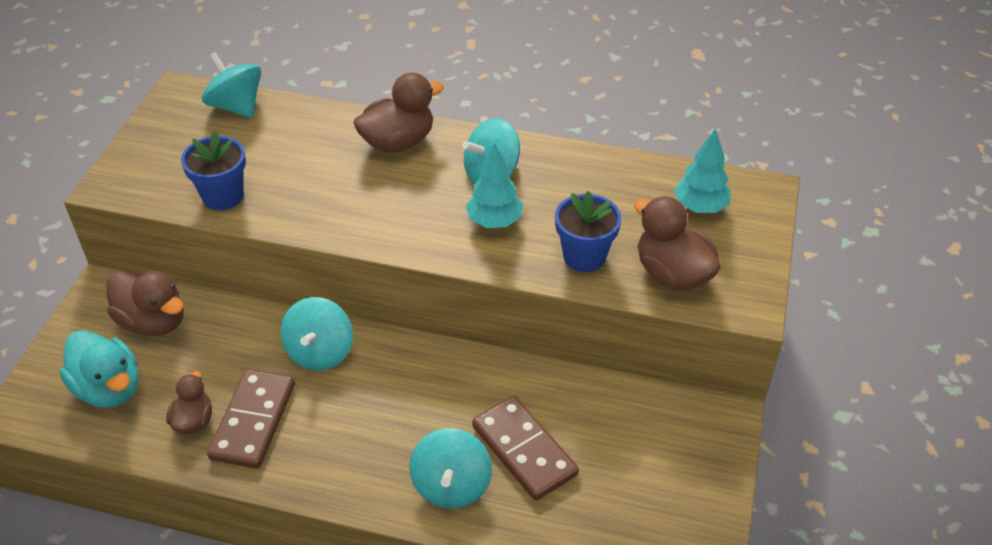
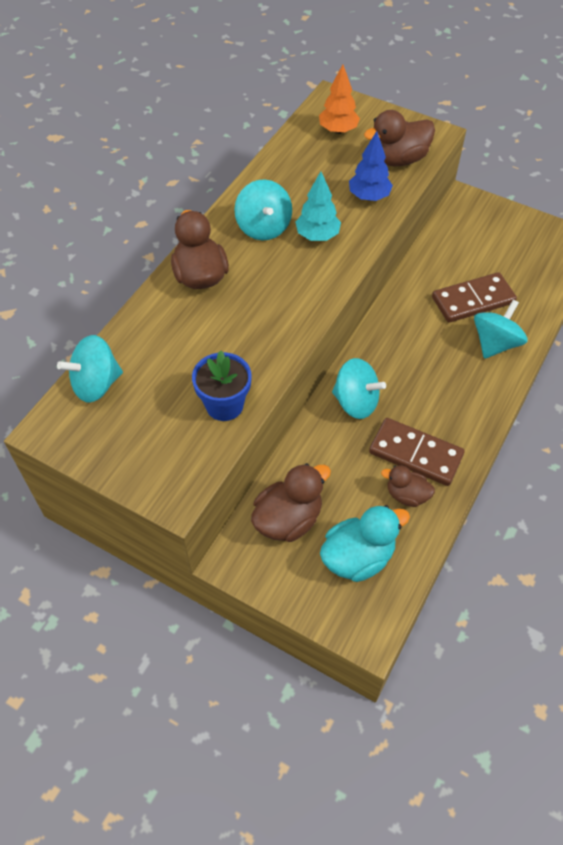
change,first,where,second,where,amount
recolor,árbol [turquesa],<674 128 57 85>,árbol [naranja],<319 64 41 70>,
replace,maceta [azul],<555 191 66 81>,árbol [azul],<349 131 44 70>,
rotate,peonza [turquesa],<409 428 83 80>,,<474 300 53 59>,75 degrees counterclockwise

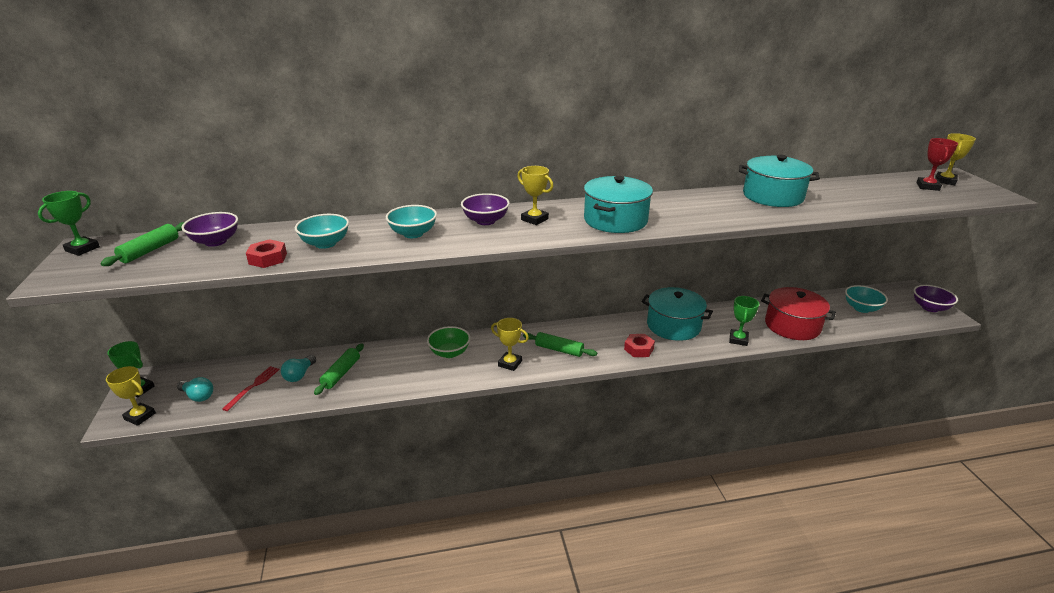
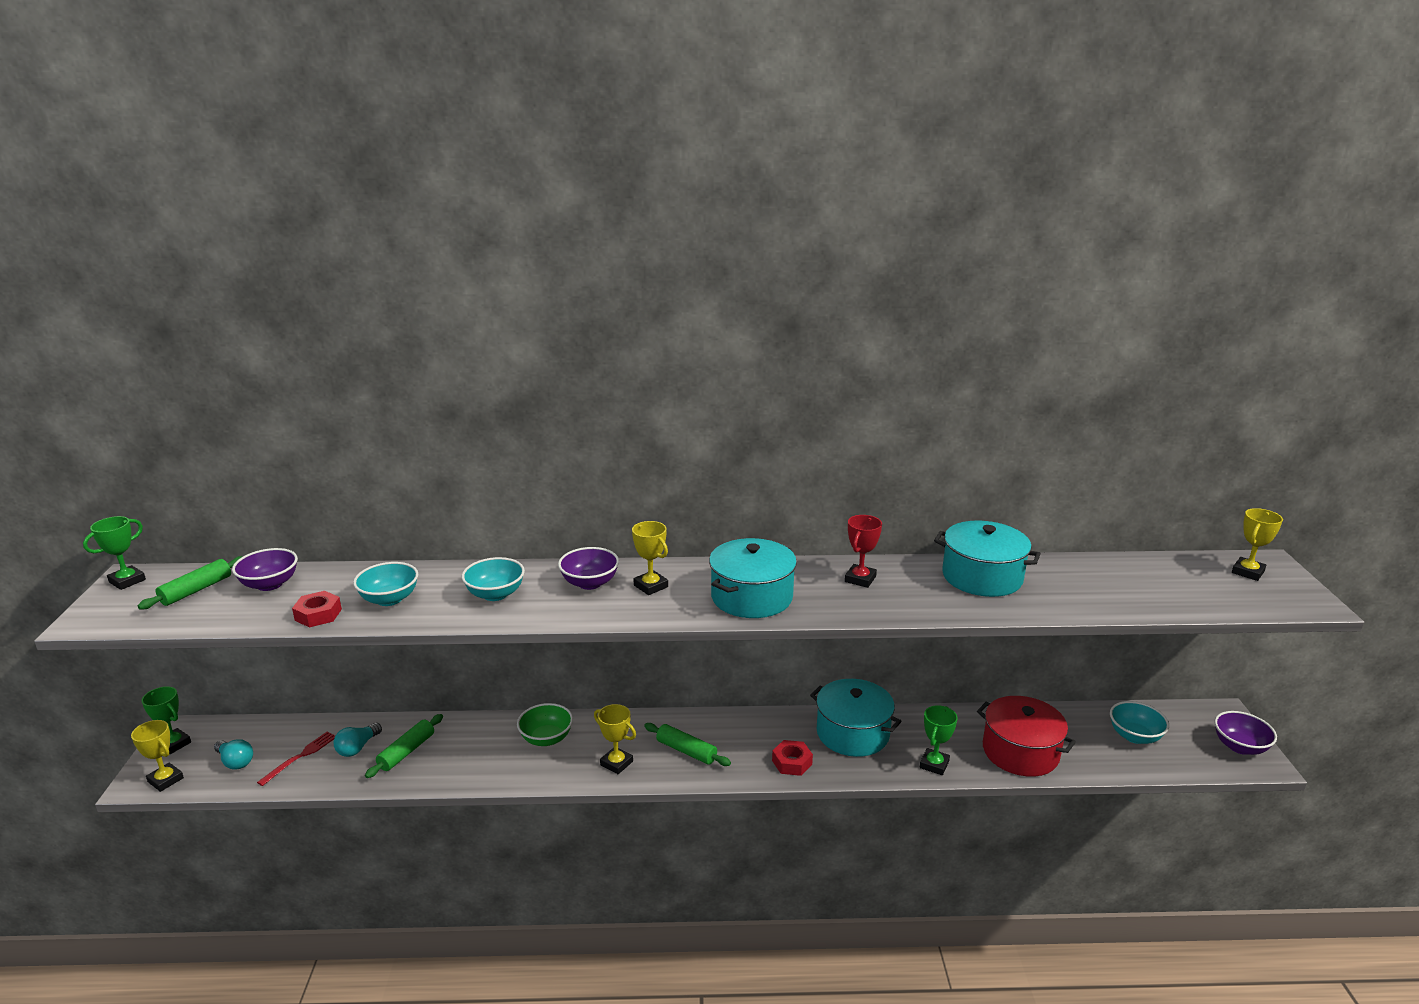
change,first,where,second,where,amount
move,trofeo [rojo],<916 138 42 53>,,<845 515 37 73>,

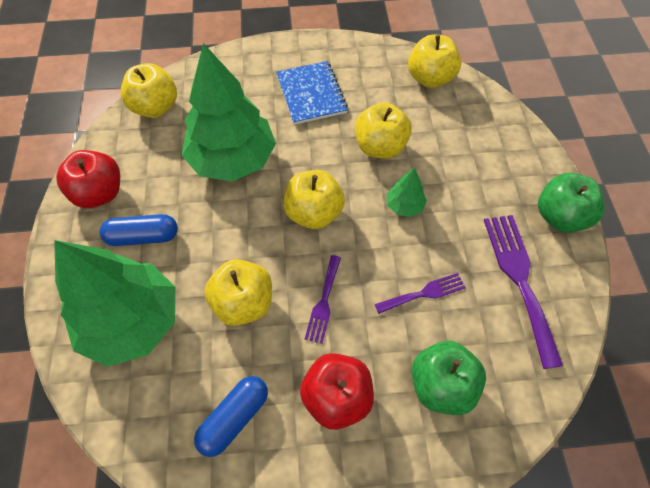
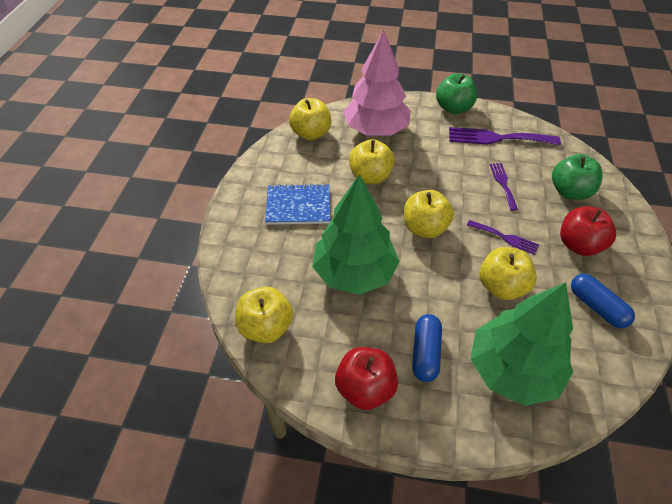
change,first,where,second,where,amount
insert,,,árbol [rosa],<343 29 68 107>,
delete,árbol [verde],<387 168 40 49>,,,

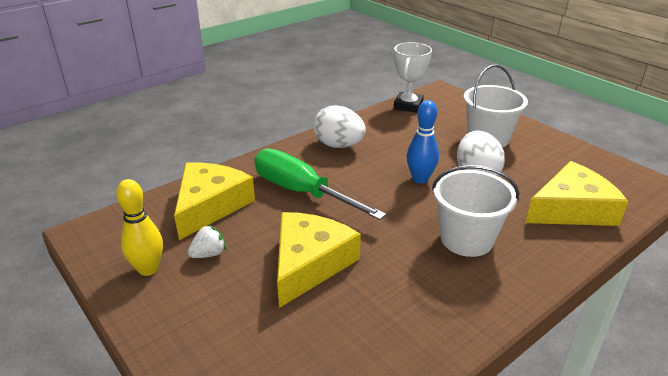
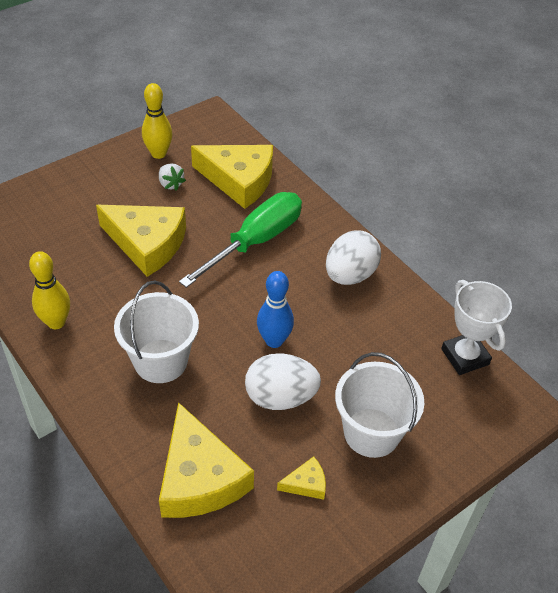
change,first,where,second,where,amount
insert,,,bolo [amarillo],<29 251 41 78>,
insert,,,queso [amarillo],<277 456 49 44>,
rotate,trofeo [blanco],<394 42 38 71>,,<441 280 71 95>,45 degrees clockwise

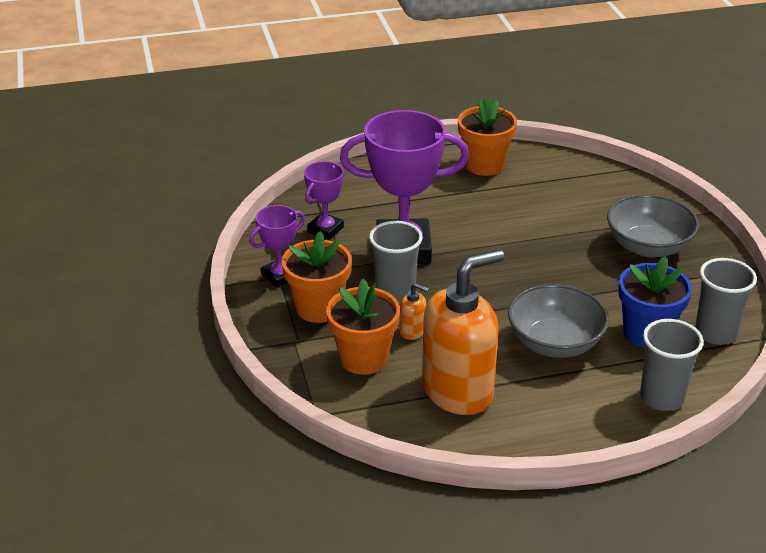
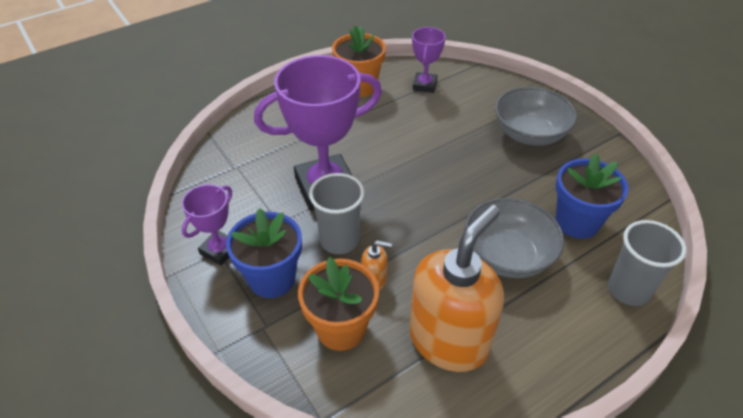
change,first,where,second,where,amount
recolor,maceta [naranja],<282 231 70 92>,maceta [azul],<226 208 76 90>,
move,trofeo [morado],<304 161 40 79>,,<412 27 34 66>,
delete,vaso [gris],<695 258 62 87>,,,

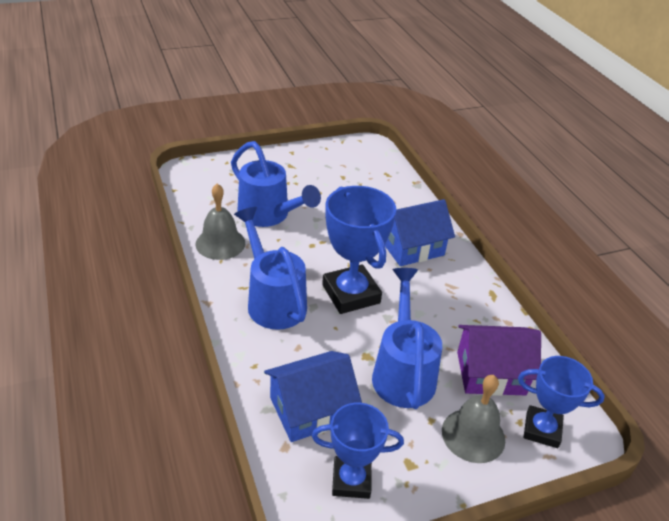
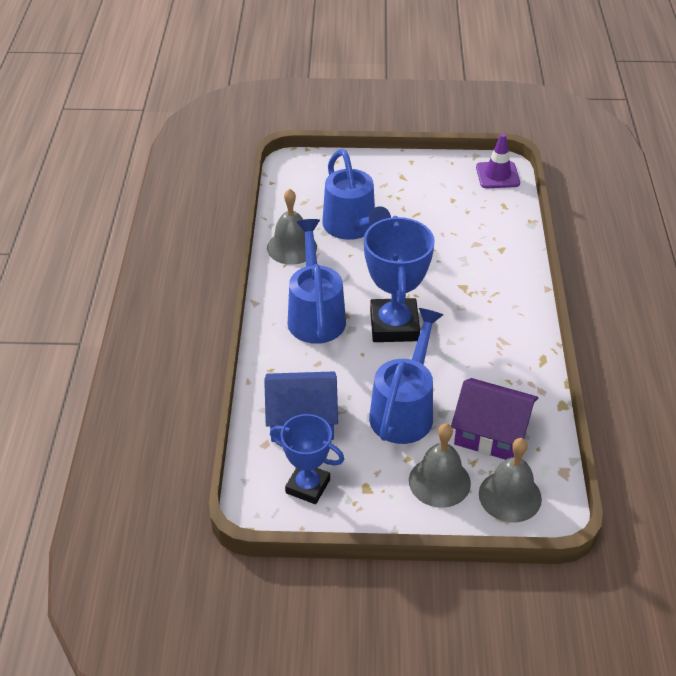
change,first,where,second,where,amount
insert,,,cono de tráfico [morado],<476 134 44 54>,
replace,trofeo [azul],<518 356 87 92>,campana [gris],<479 438 63 84>,
delete,casa [azul],<385 199 70 67>,,,

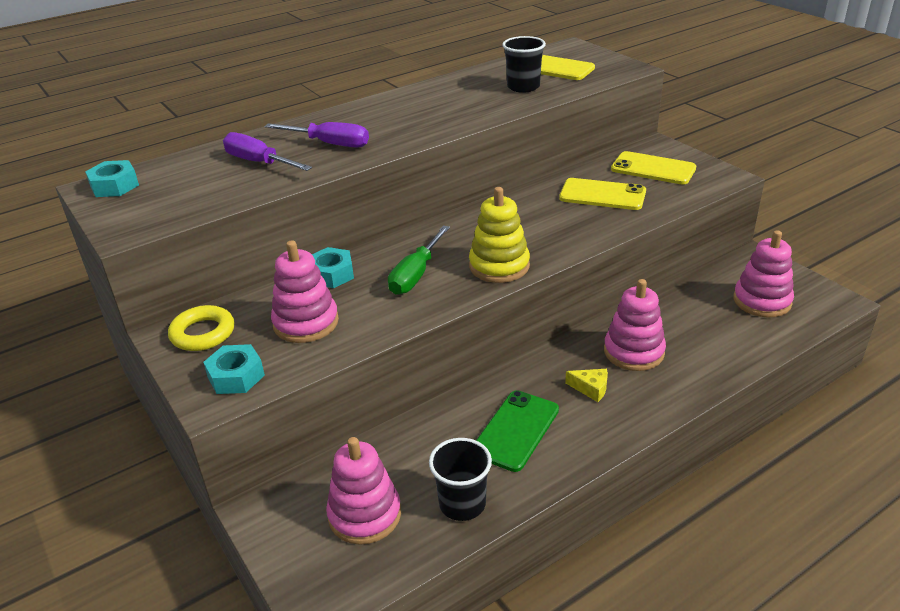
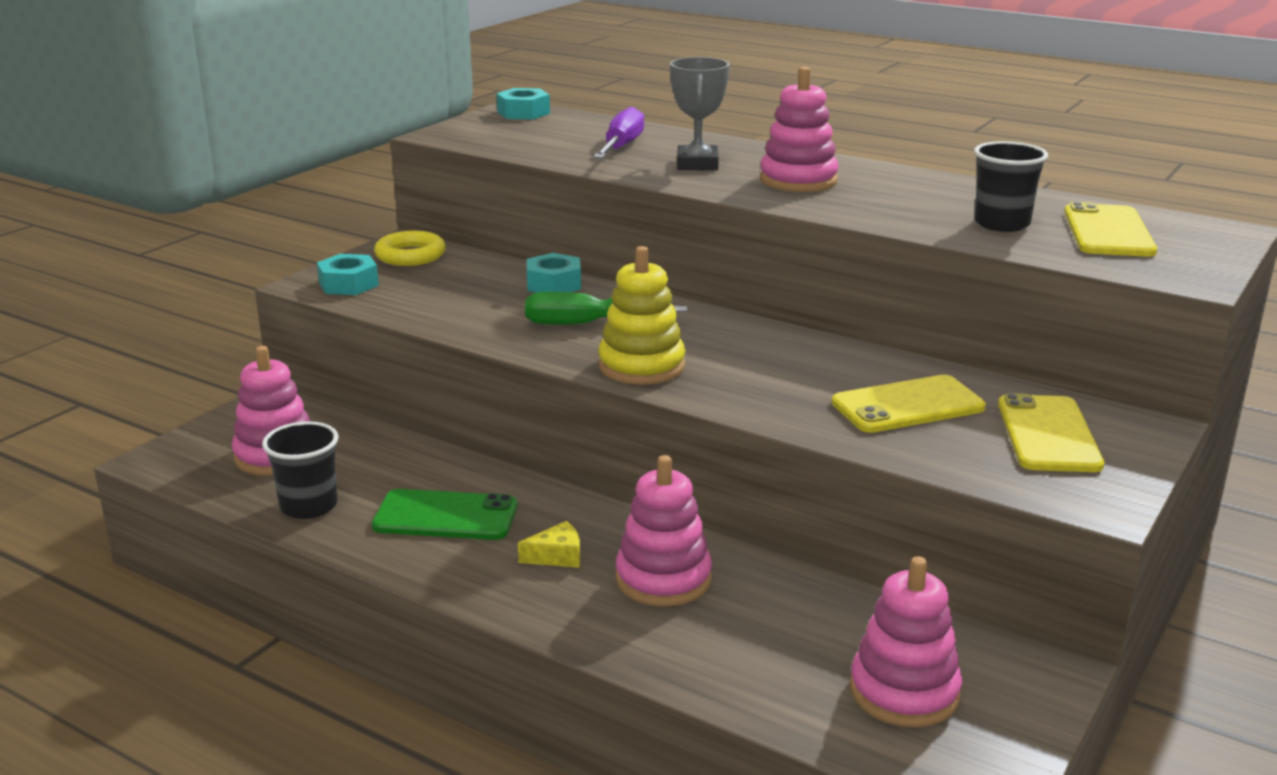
change,first,where,second,where,amount
rotate,queso [amarillo],<565 369 43 33>,,<518 521 62 47>,105 degrees counterclockwise
replace,destornillador [morado],<265 122 104 26>,trofeo [gris],<670 57 60 113>,
move,juguete apilable [rosa],<271 240 68 103>,,<760 67 79 125>,
rotate,móvil [amarillo],<559 178 87 32>,,<832 375 154 58>,75 degrees clockwise

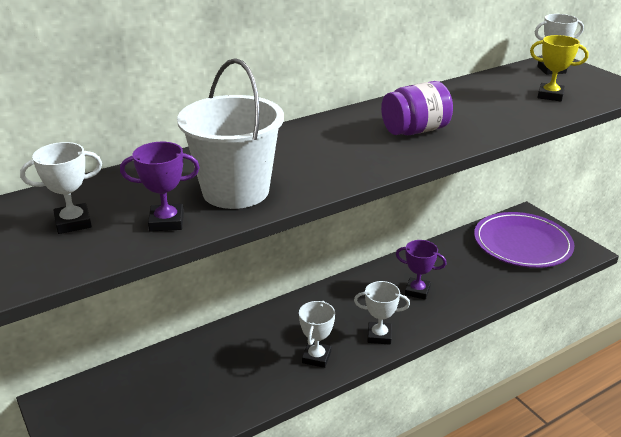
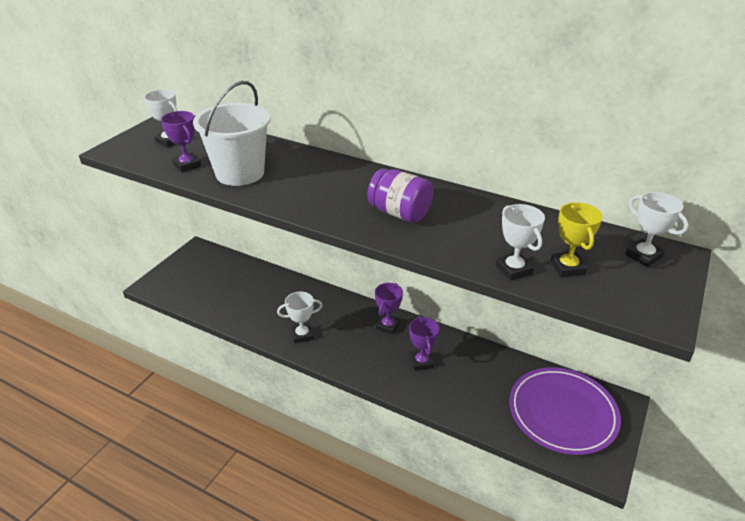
change,first,where,second,where,amount
insert,,,trofeo [morado],<375 283 28 51>,
move,trofeo [blanco],<354 281 56 64>,,<496 204 49 77>,

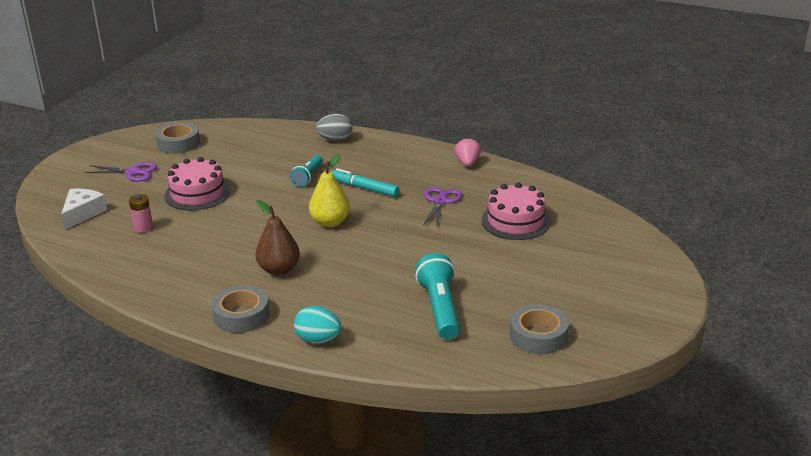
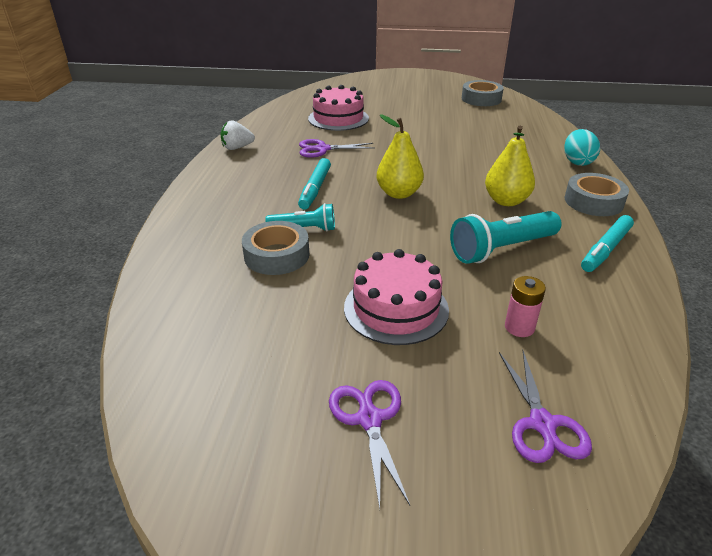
change,first,where,second,where,amount
recolor,fresa [rosa],<455 138 26 29>,fresa [blanco],<221 120 34 30>,
move,cinta adhesiva [gris],<155 122 45 31>,,<242 221 68 54>,
move,lámpara de mano [turquesa],<415 253 45 87>,,<450 211 112 53>,
recolor,pera [marrón],<255 200 45 75>,pera [amarillo],<485 125 50 81>,
replace,queso [blanco],<61 189 46 41>,tijeras [morado],<499 351 93 112>,
insert,,,rotulador [turquesa],<581 215 53 57>,
delete,huevo [gris],<316 114 37 27>,,,

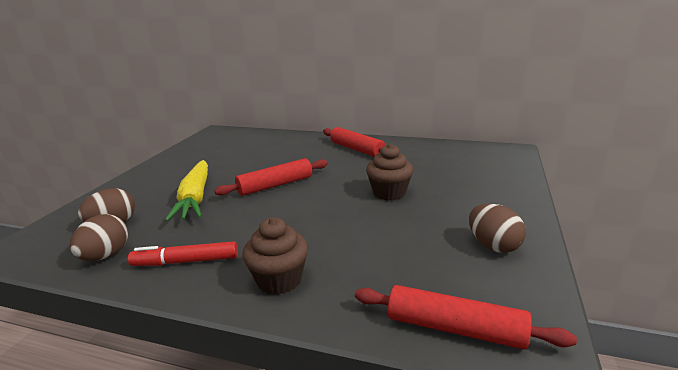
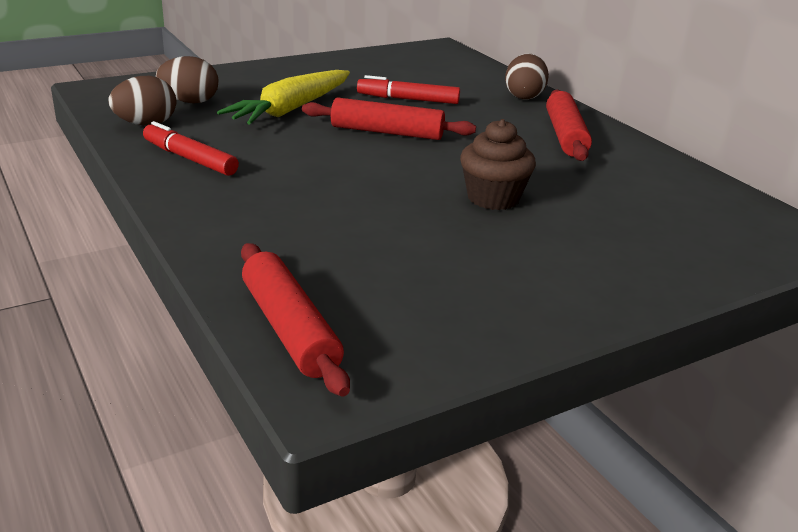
change,first,where,second,where,amount
insert,,,rotulador [rojo],<357 75 103 29>,
move,huevo [marrón],<469 203 57 50>,,<505 54 44 46>,
delete,magdalena [marrón],<242 217 66 78>,,,

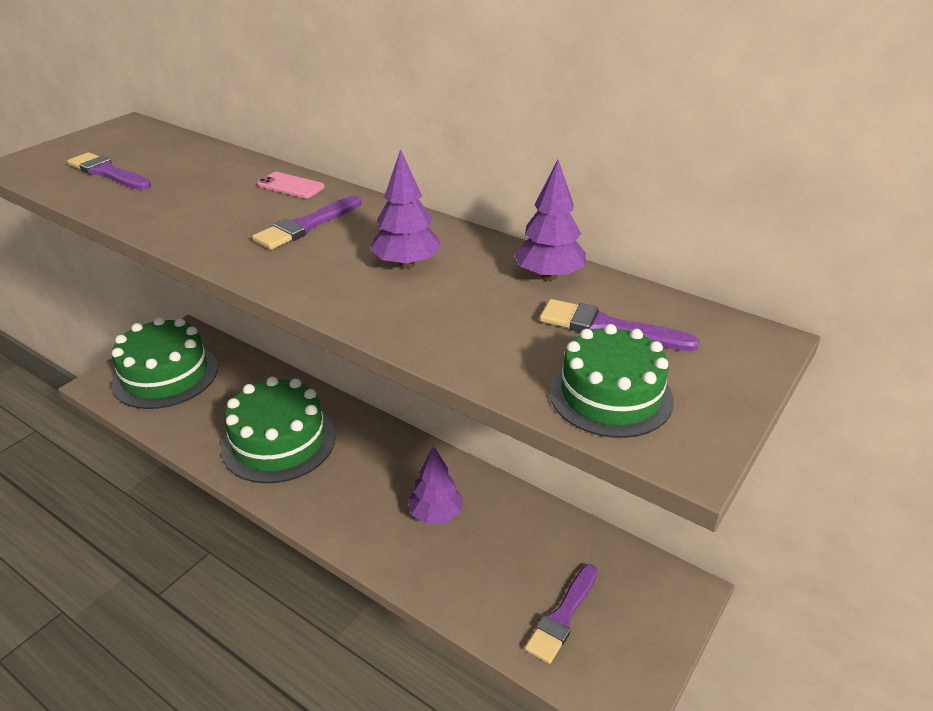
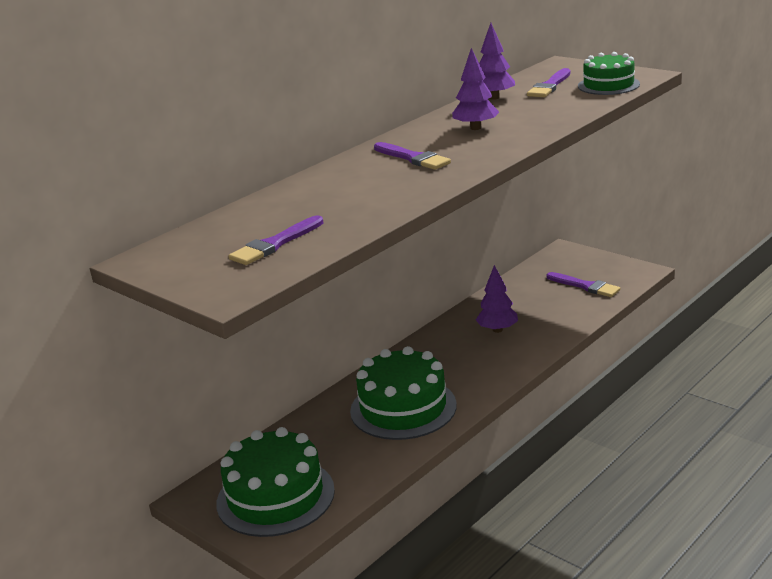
change,first,where,second,where,amount
delete,móvil [rosa],<257 172 68 26>,,,

